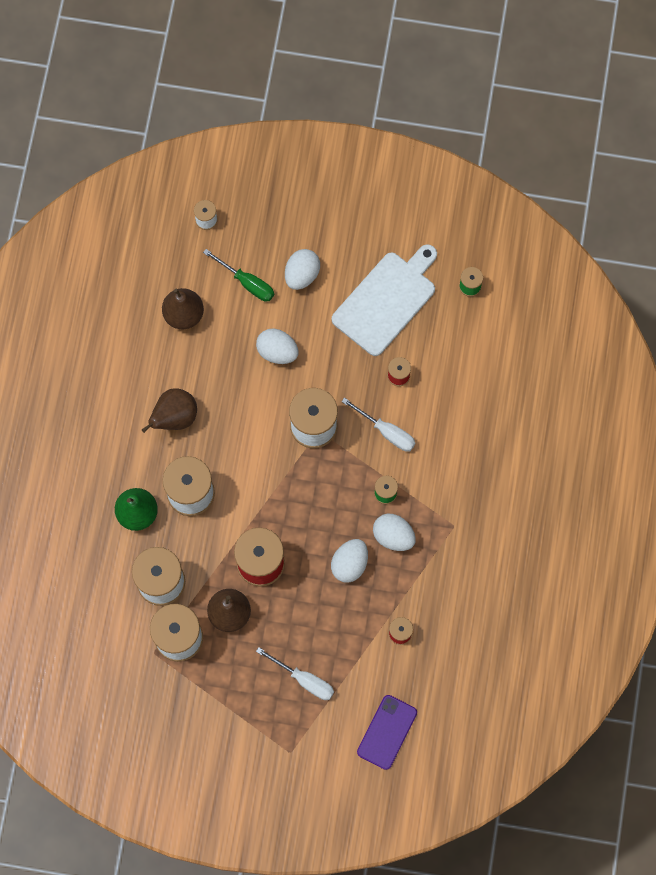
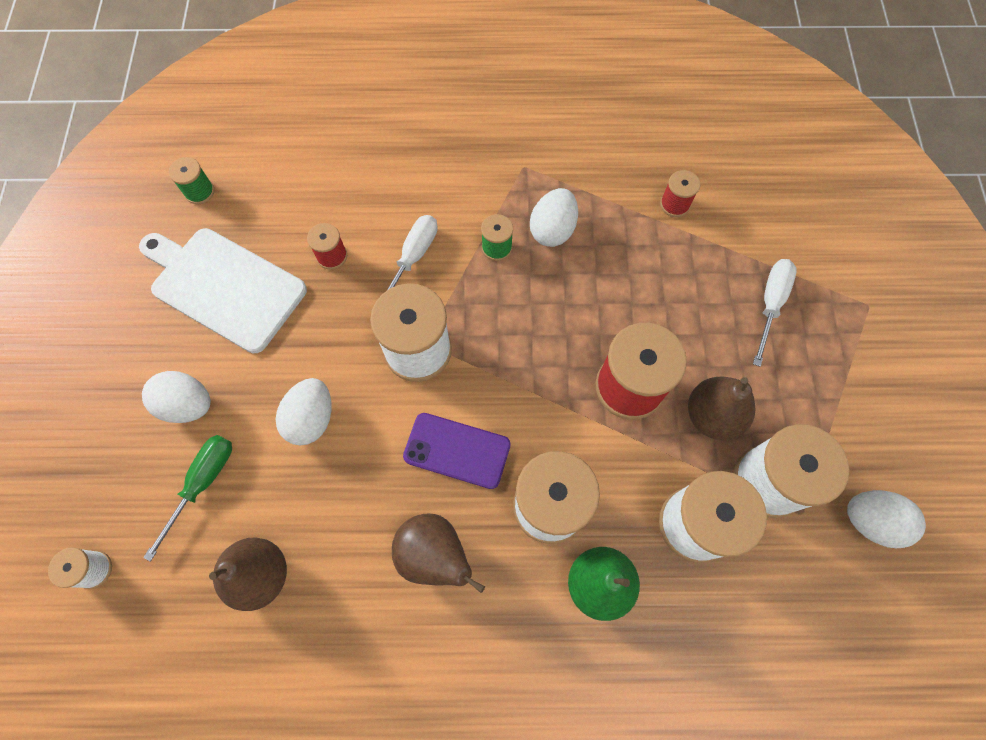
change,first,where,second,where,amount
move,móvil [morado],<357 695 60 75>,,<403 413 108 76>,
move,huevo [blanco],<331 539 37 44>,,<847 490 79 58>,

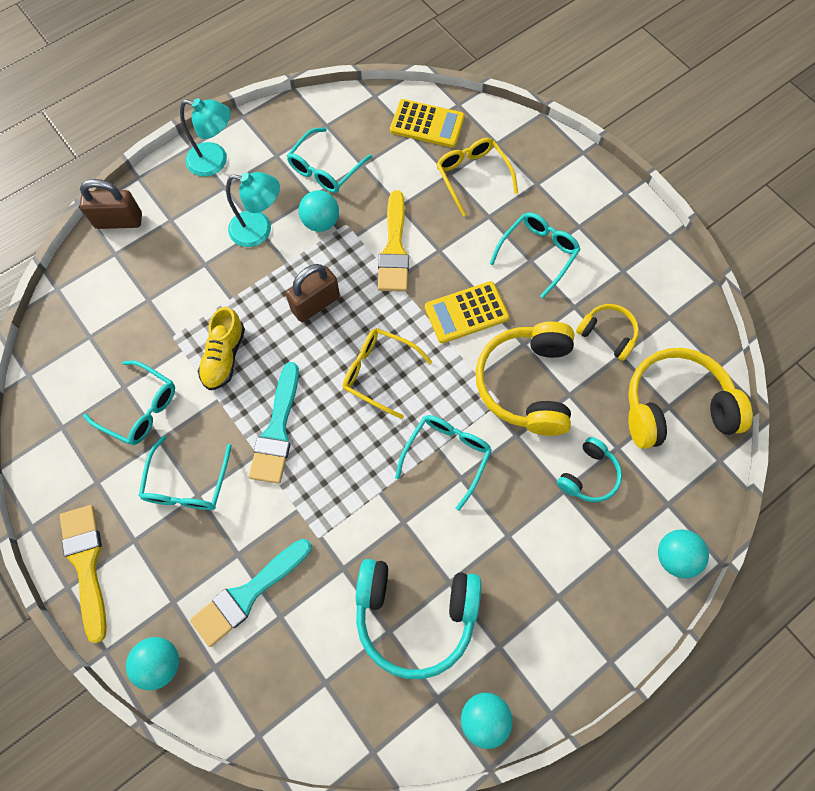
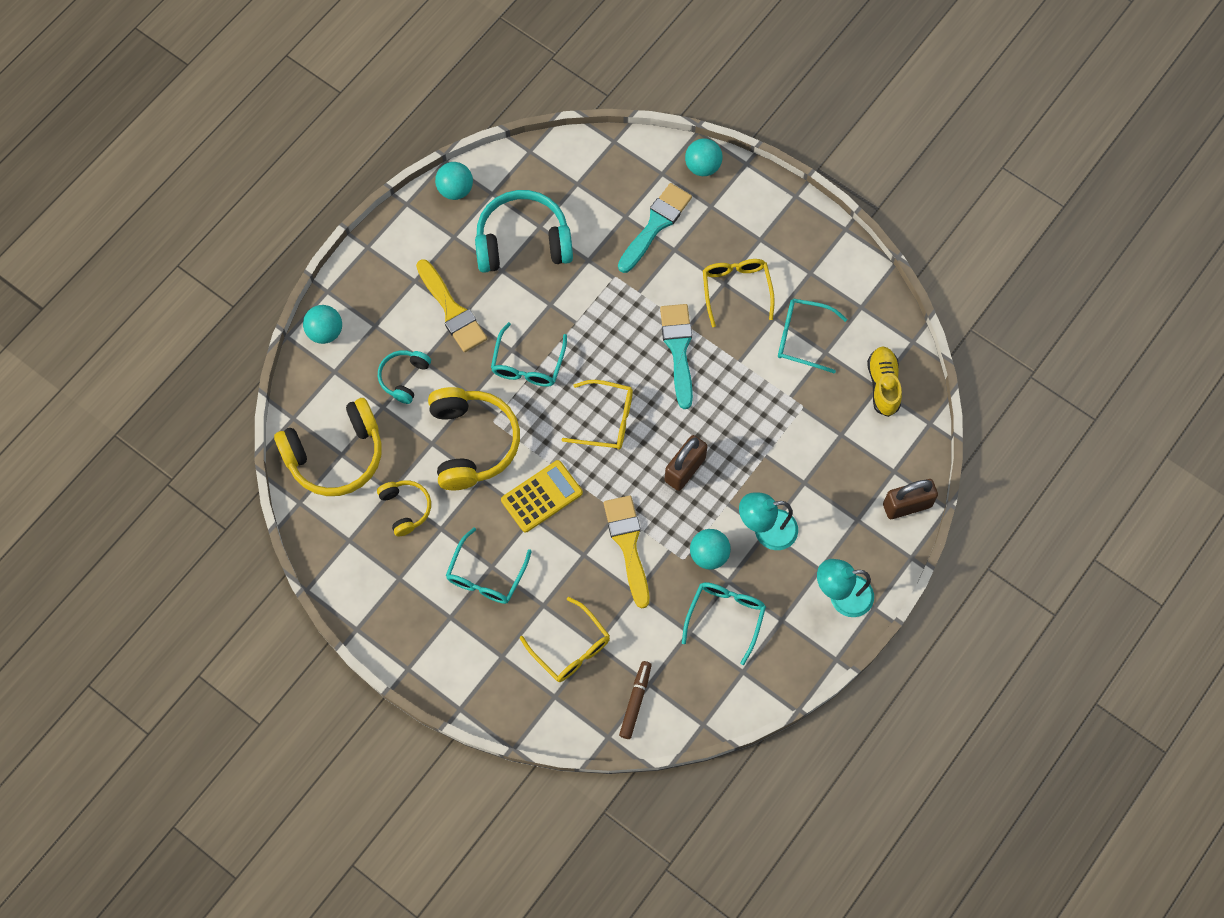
change,first,where,second,where,amount
rotate,auriculares [amarillo],<576 304 63 57>,,<377 480 54 57>,135 degrees counterclockwise
move,pincel [amarillo],<60 505 47 138>,,<416 259 71 93>,
replace,calculadora [amarillo],<390 99 75 49>,rotulador [marrón],<619 661 33 78>,
recolor,gafas [turquesa],<138 435 94 75>,gafas [amarillo],<703 259 72 68>,
move,zapato [amarillo],<198 307 47 83>,,<867 346 35 71>,

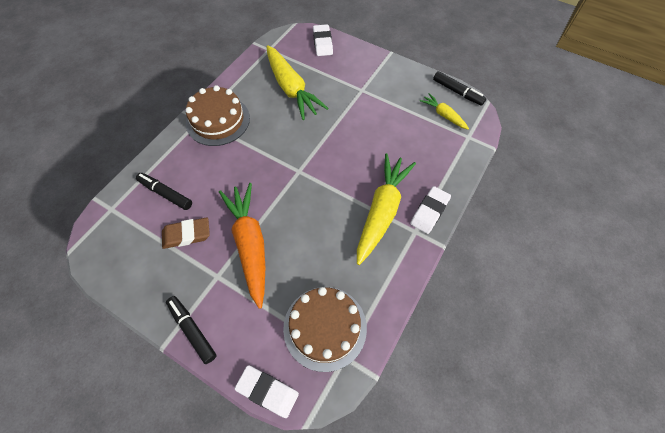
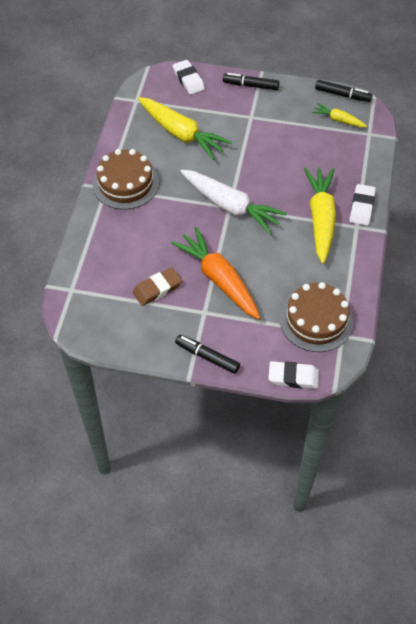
change,first,where,second,where,amount
insert,,,zanahoria [blanco],<180 170 107 64>,
move,rotulador [negro],<136 173 56 37>,,<223 73 56 17>,

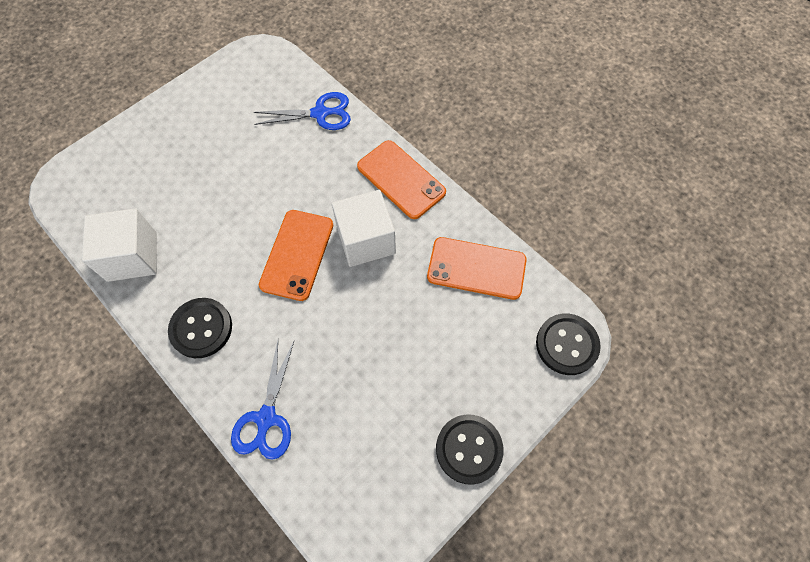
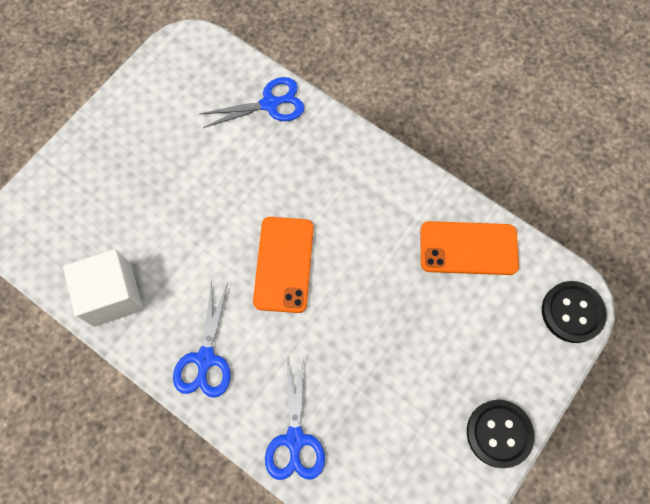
change,first,where,second,where,amount
replace,botón [negro],<168 298 64 60>,tijeras [azul],<173 282 58 116>,
delete,cubo [blanco],<332 190 64 77>,,,
delete,móvil [naranja],<357 140 89 79>,,,

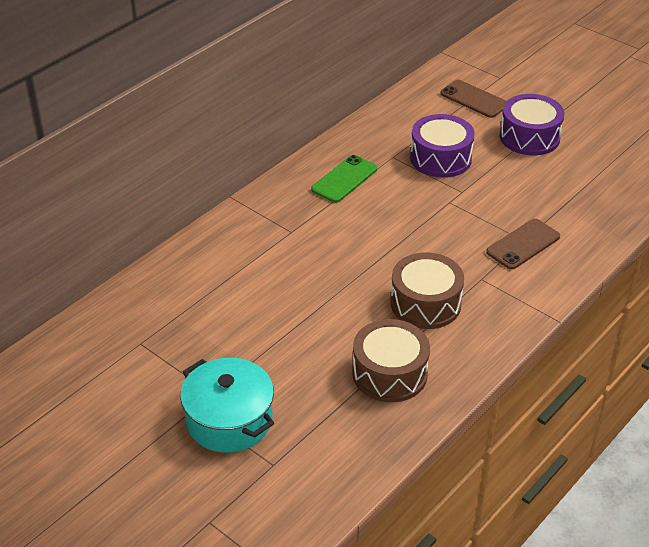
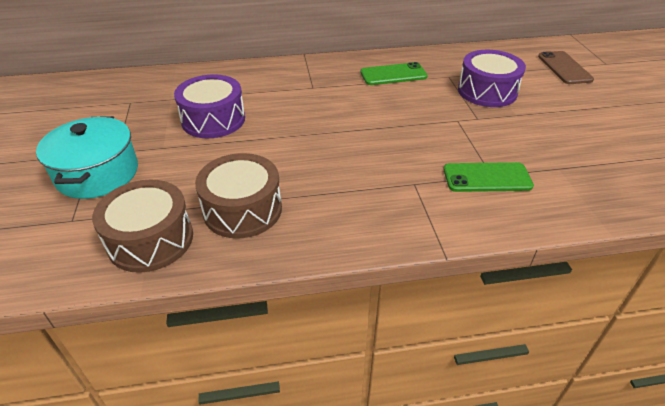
change,first,where,second,where,amount
move,tambor [marrón],<390 252 74 77>,,<92 180 101 93>,
move,tambor [morado],<500 94 65 61>,,<174 74 71 64>,
recolor,móvil [marrón],<486 219 74 50>,móvil [verde],<443 162 91 30>,

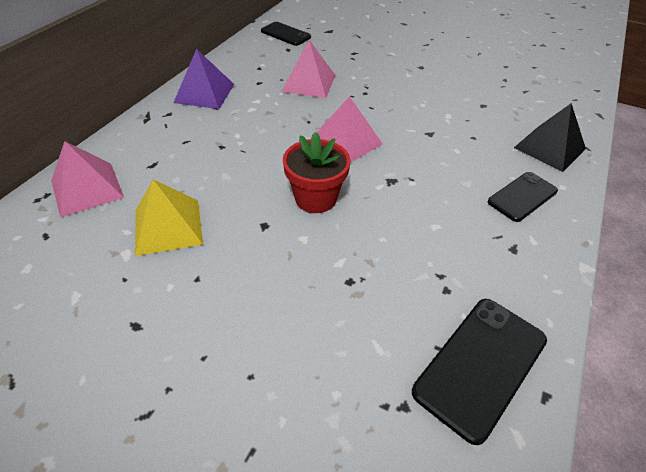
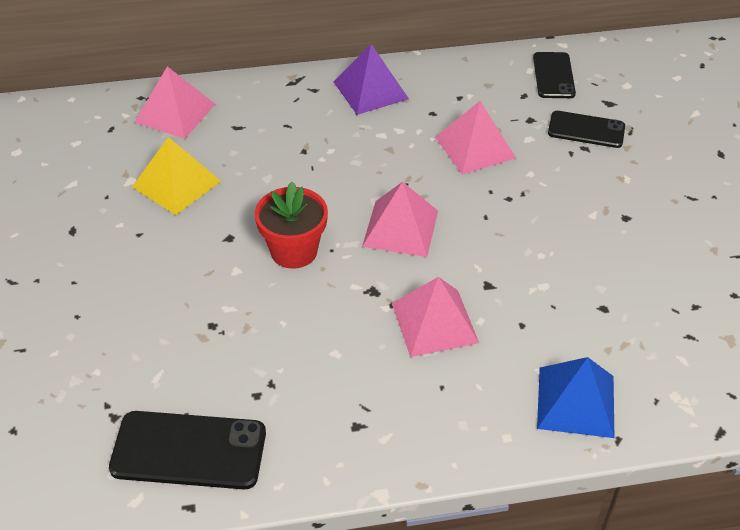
change,first,where,second,where,amount
insert,,,pirámide [rosa],<392 277 87 80>,
recolor,pirámide [negro],<514 103 72 69>,pirámide [azul],<537 357 78 81>,
move,móvil [negro],<488 172 70 50>,,<548 111 77 37>,

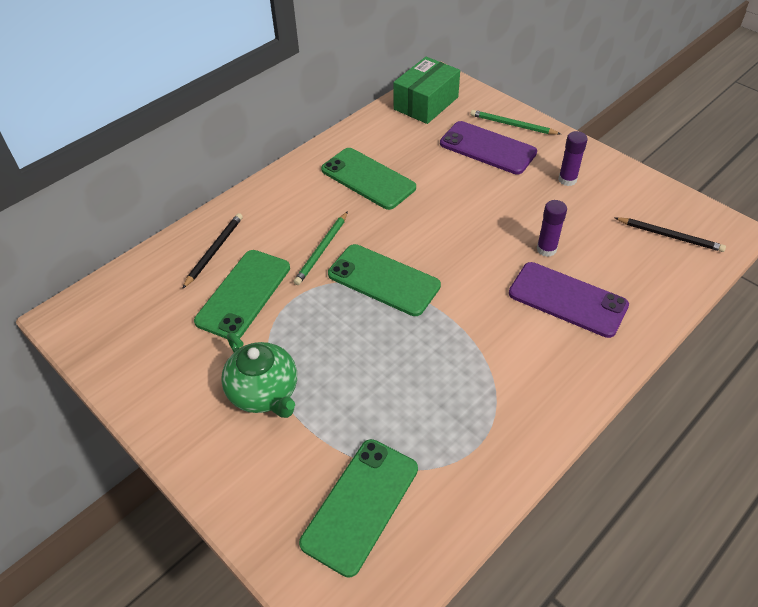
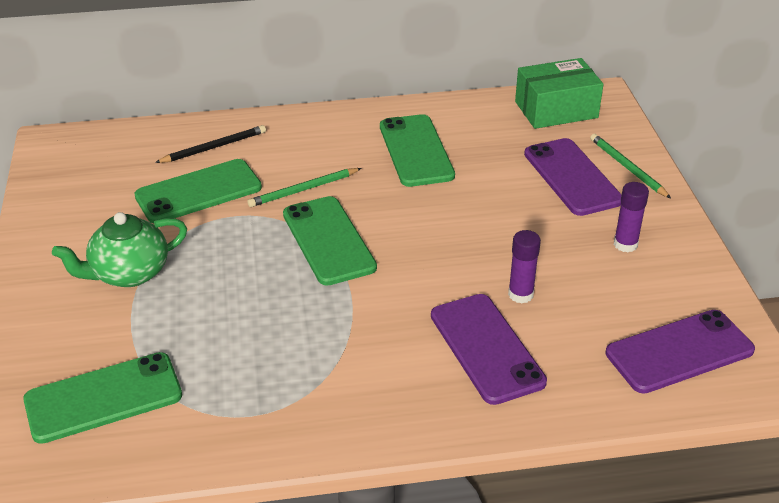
change,first,where,second,where,amount
rotate,tetera [verde],<221 333 76 85>,,<52 212 135 75>,60 degrees clockwise
replace,lápiz [negro],<615 217 111 35>,móvil [morado],<605 310 150 84>,

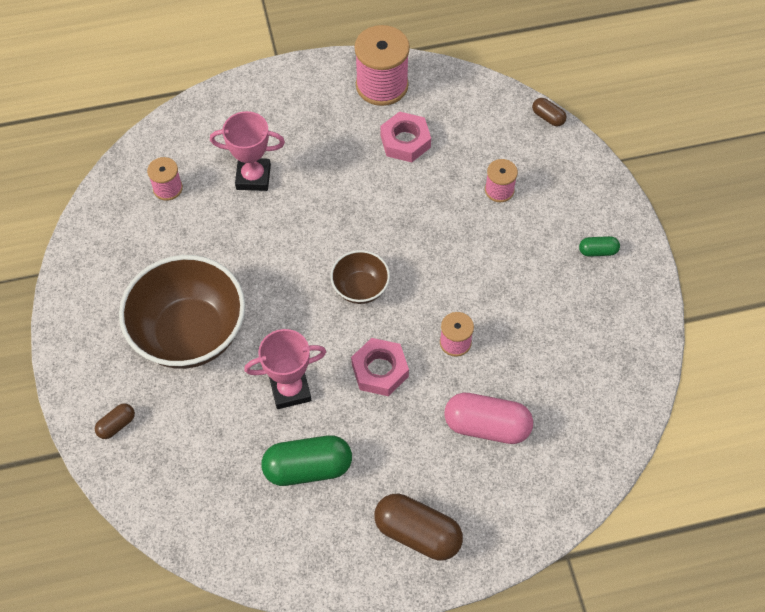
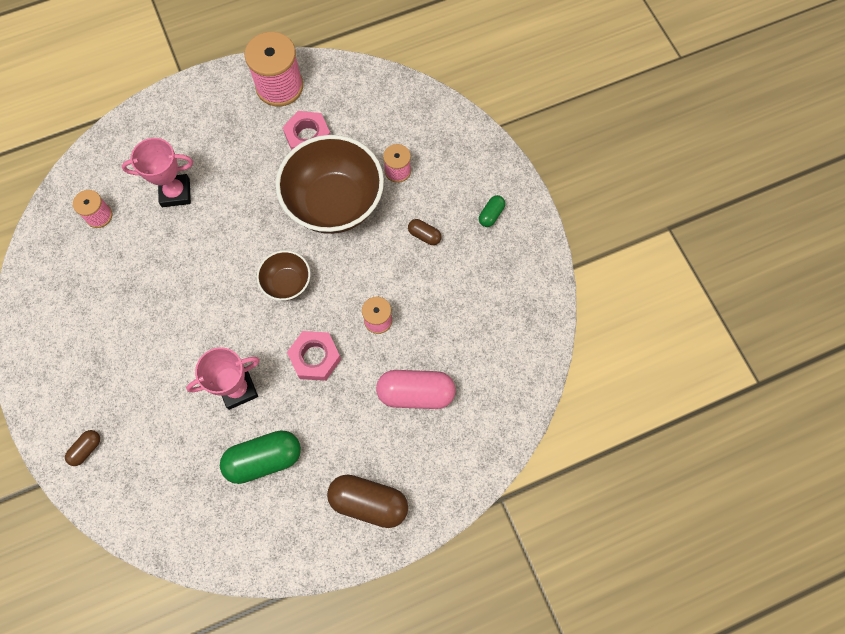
change,first,where,second,where,amount
move,cuenco [marrón],<119 255 126 114>,,<276 135 108 99>,
move,cápsula [marrón],<532 98 35 28>,,<408 219 33 26>,
rotate,cápsula [verde],<579 236 41 21>,,<479 195 26 32>,45 degrees counterclockwise

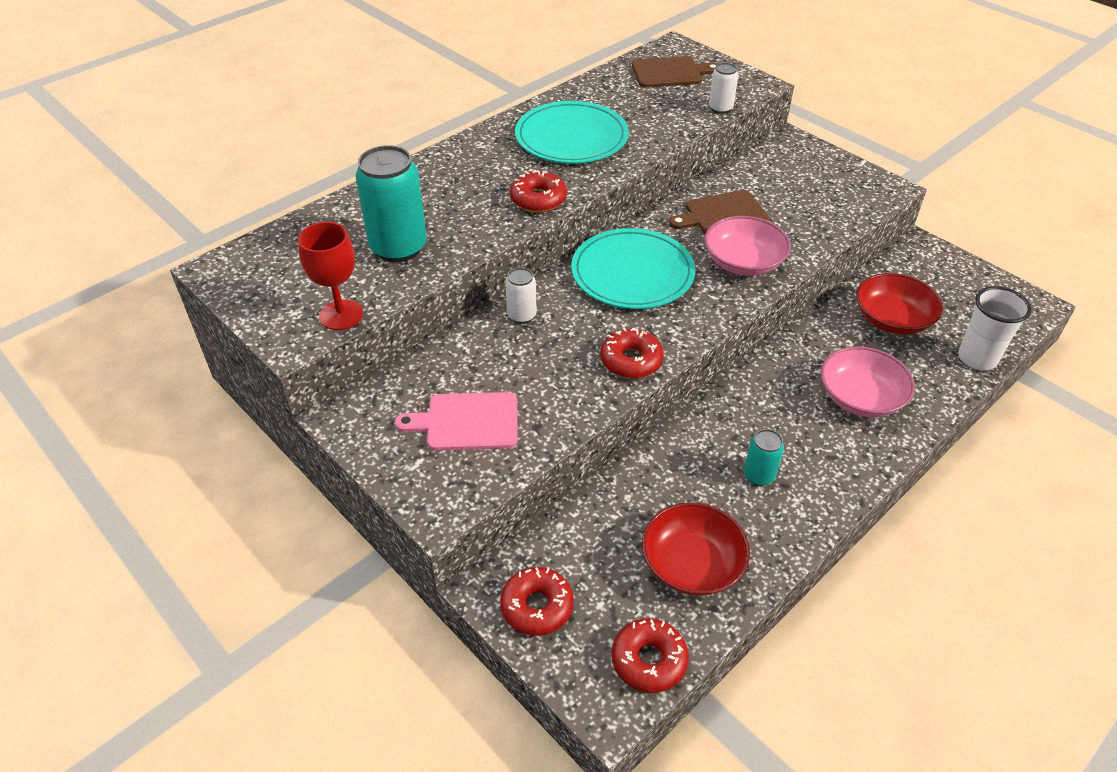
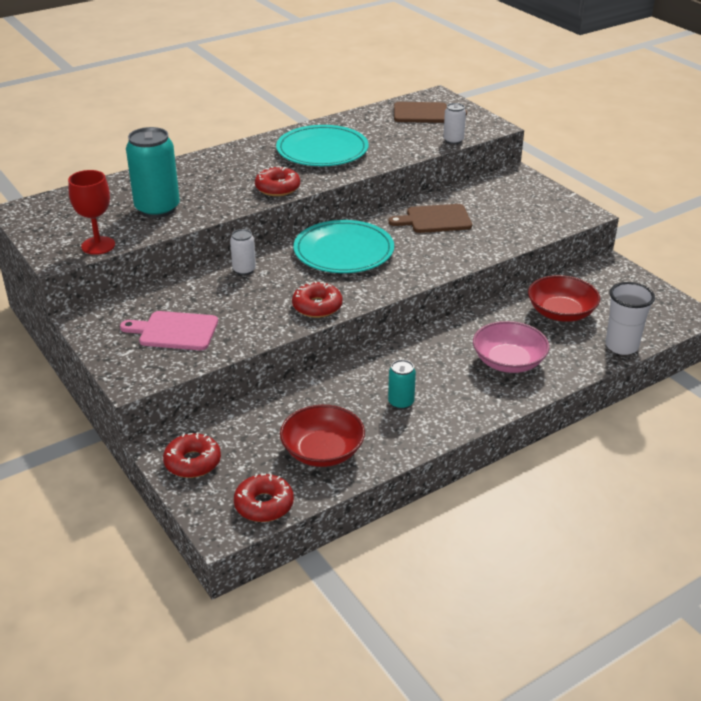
change,first,where,second,where,amount
delete,cuenco [rosa],<704 216 87 60>,,,

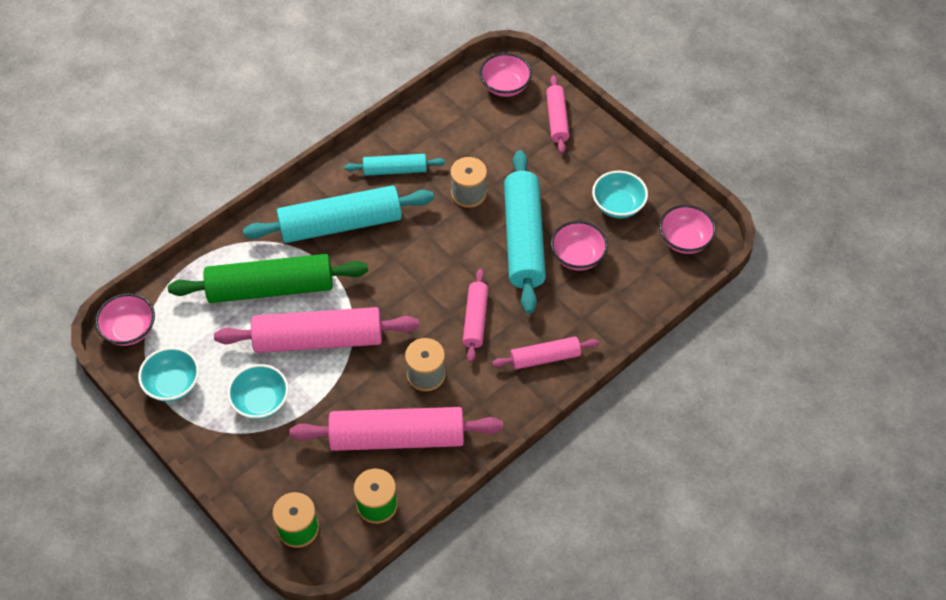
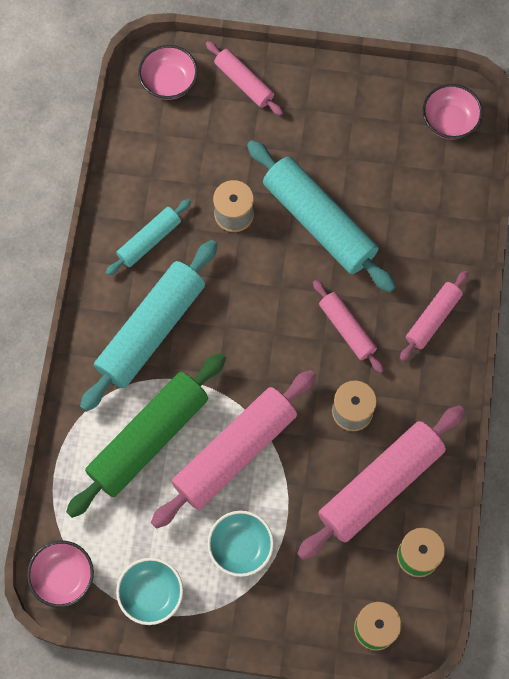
change,first,where,second,where,amount
delete,cuenco [rosa],<551 221 57 49>,,,
delete,cuenco [turquesa],<592 170 56 48>,,,

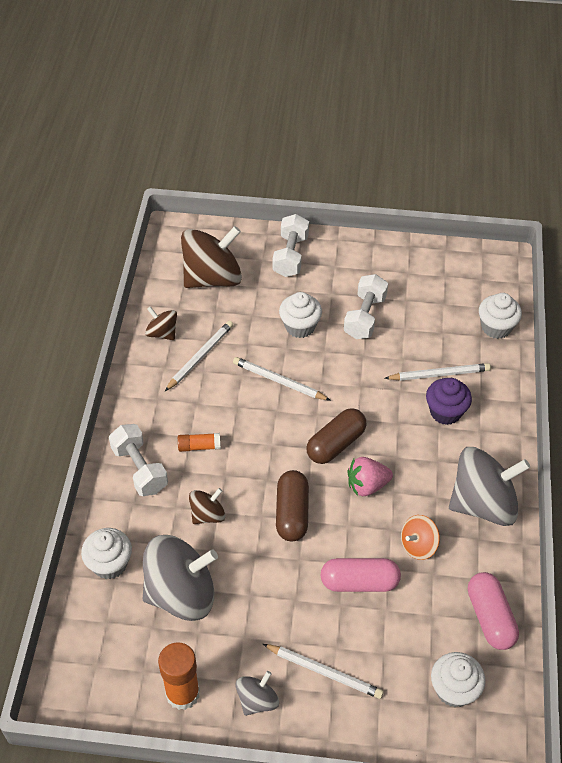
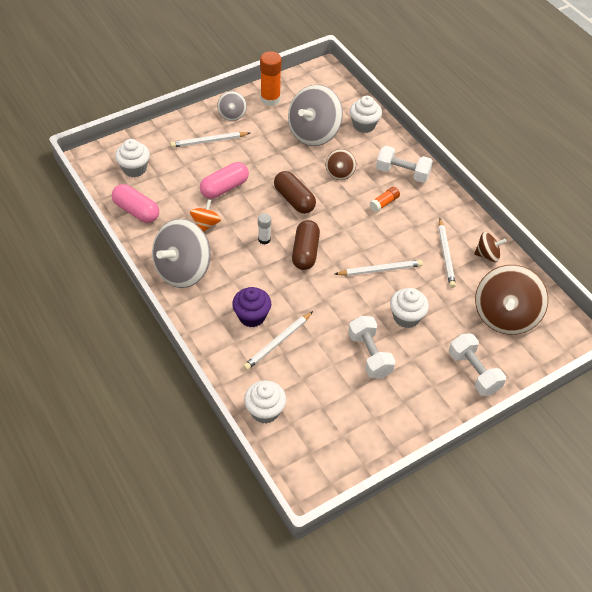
change,first,where,second,where,amount
replace,fresa [rosa],<348 457 45 39>,barra de pegamento [blanco],<258 213 13 31>,

